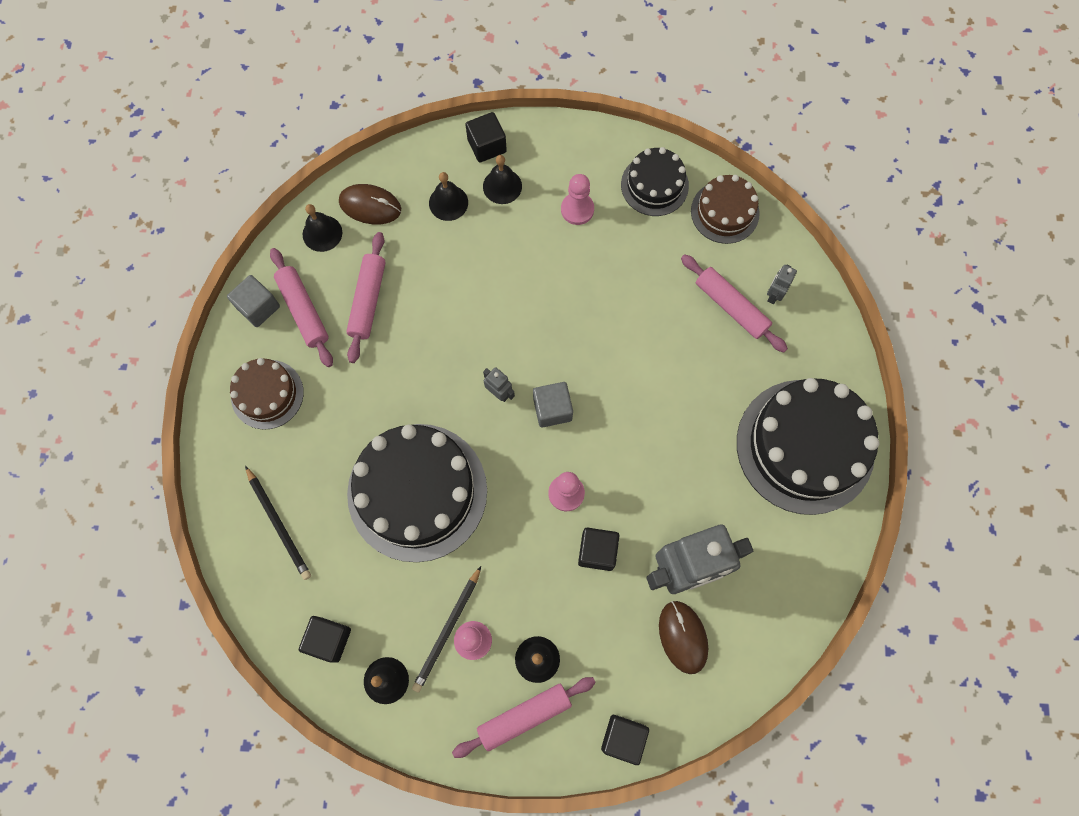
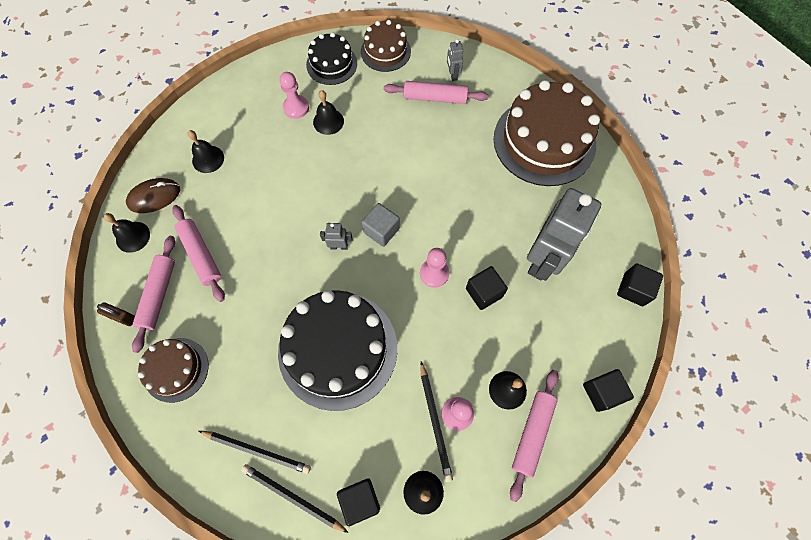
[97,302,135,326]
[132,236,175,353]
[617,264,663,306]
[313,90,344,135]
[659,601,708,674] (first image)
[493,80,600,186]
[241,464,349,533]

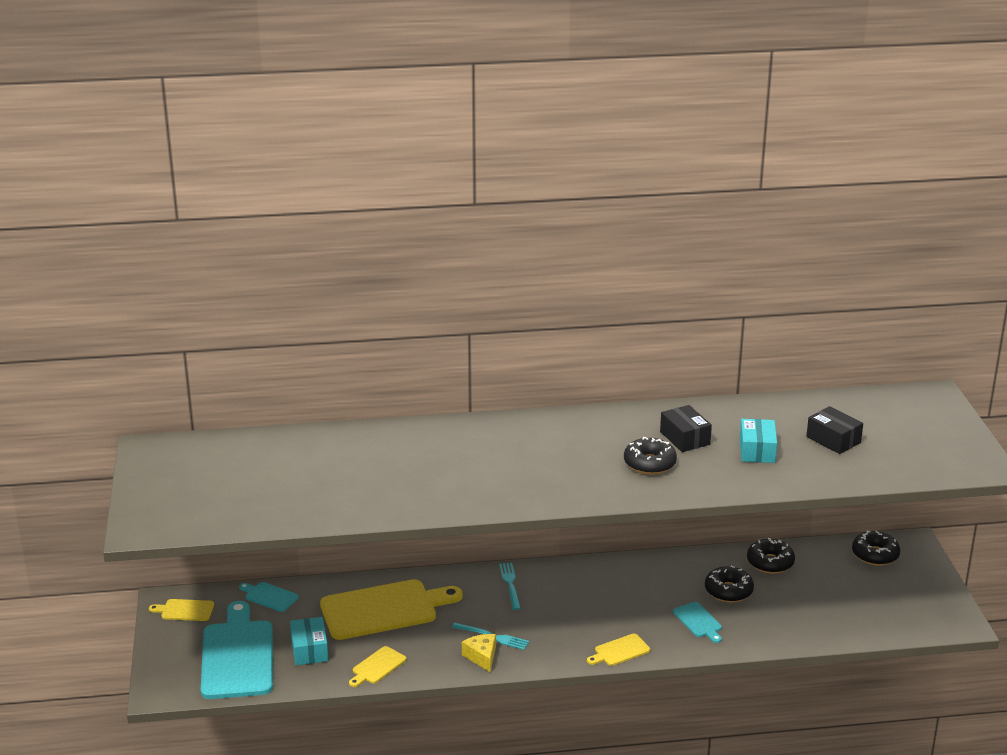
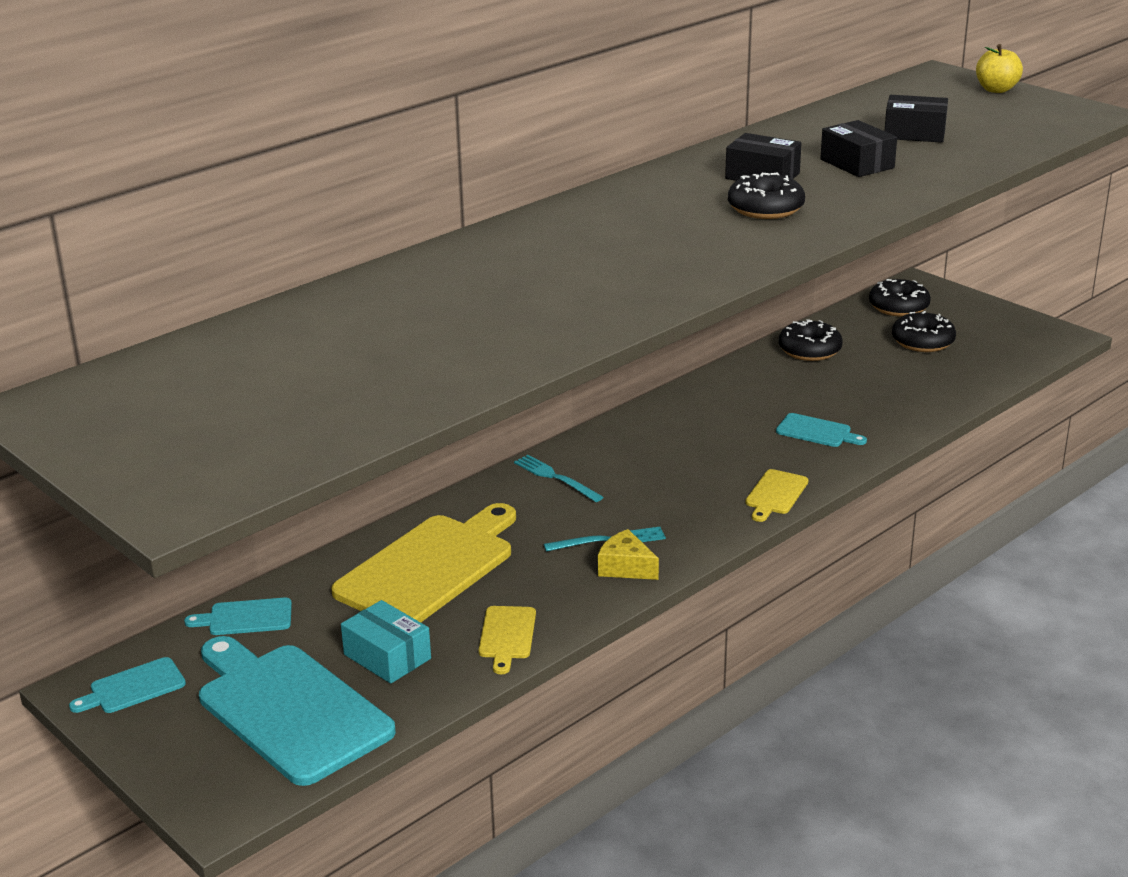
[69,657,186,713]
[892,311,956,352]
[820,120,897,177]
[976,44,1023,93]

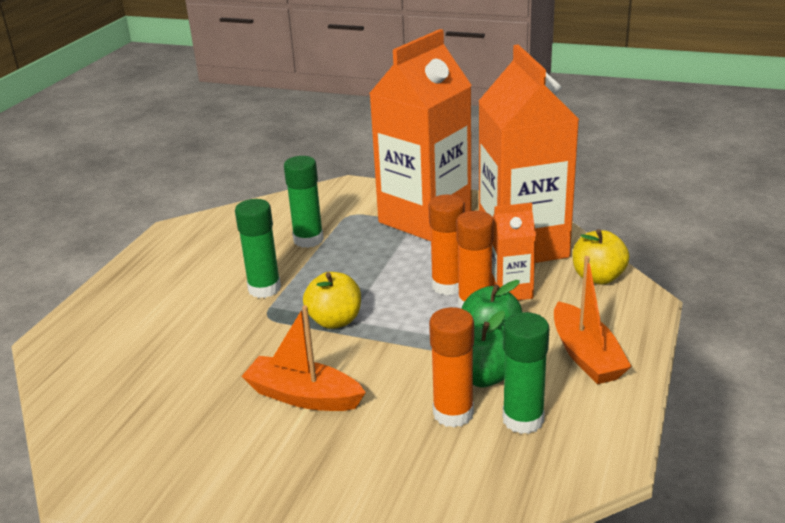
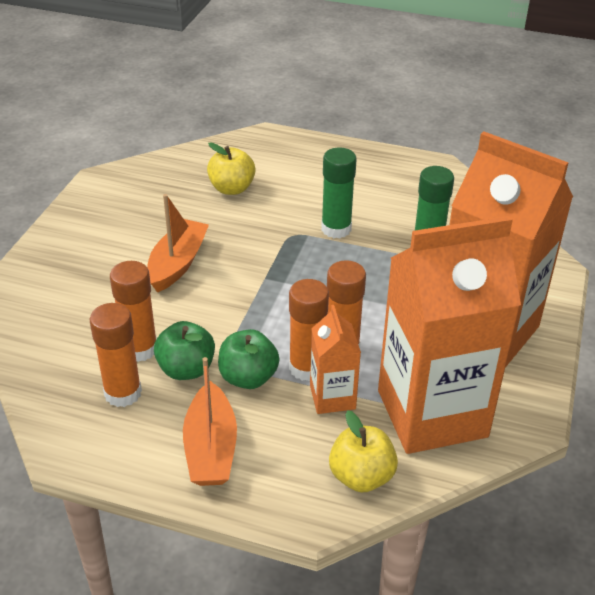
[207,142,256,195]
[90,303,142,407]
[183,357,237,486]

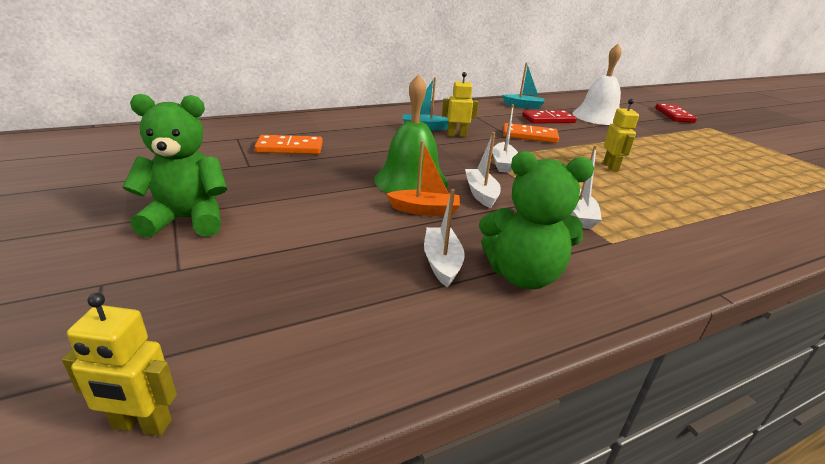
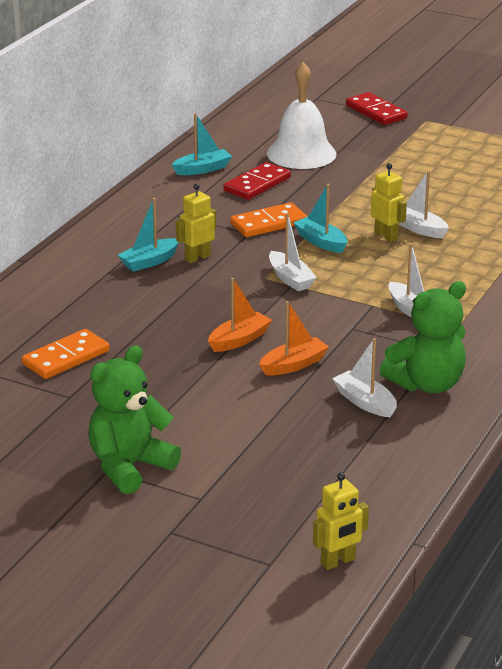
[208,278,272,352]
[399,171,449,238]
[293,184,347,253]

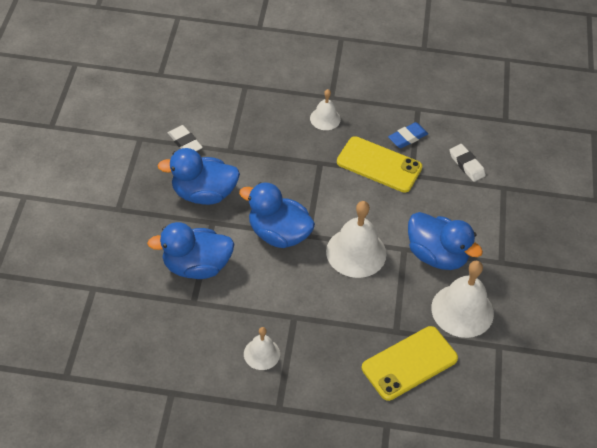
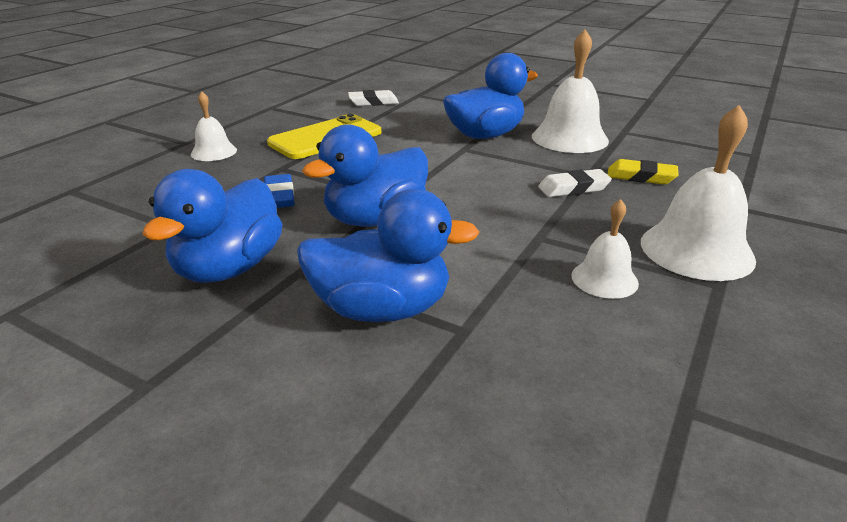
[297,189,479,322]
[538,169,612,197]
[641,105,756,281]
[607,159,679,184]
[264,174,295,208]

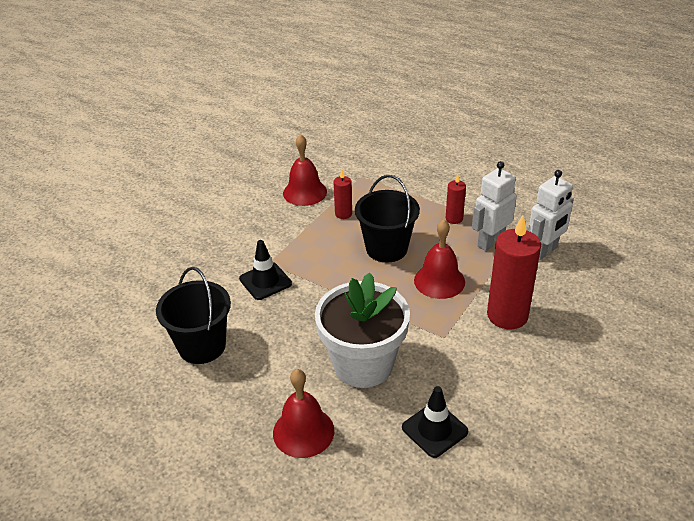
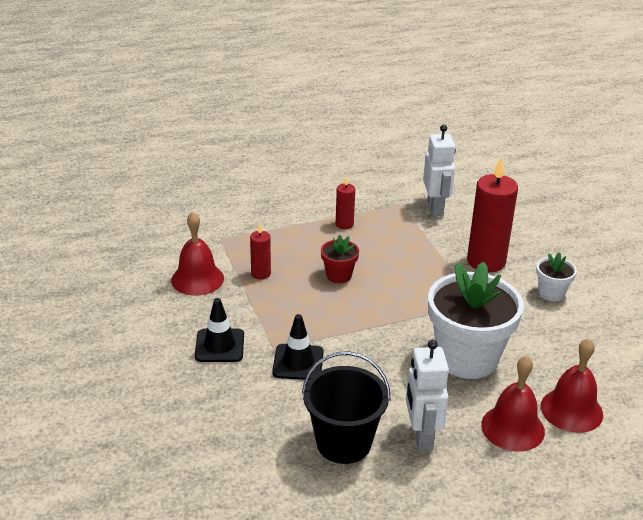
[321,235,359,283]
[195,298,244,362]
[541,338,603,433]
[406,340,449,452]
[536,253,577,301]

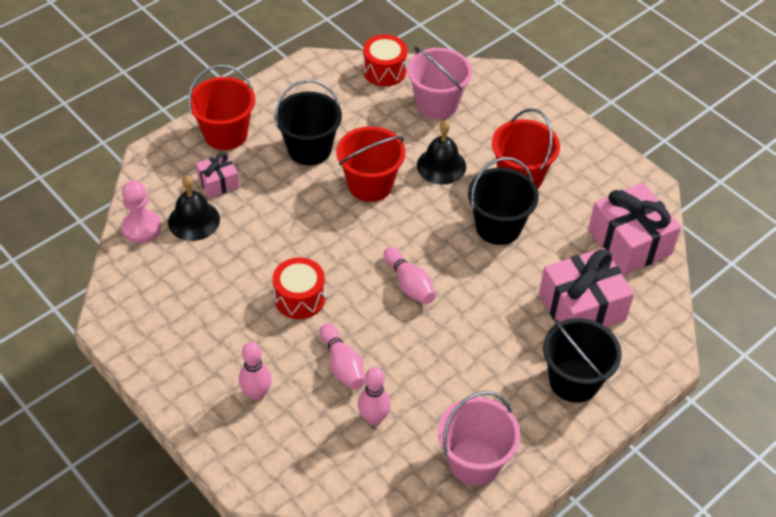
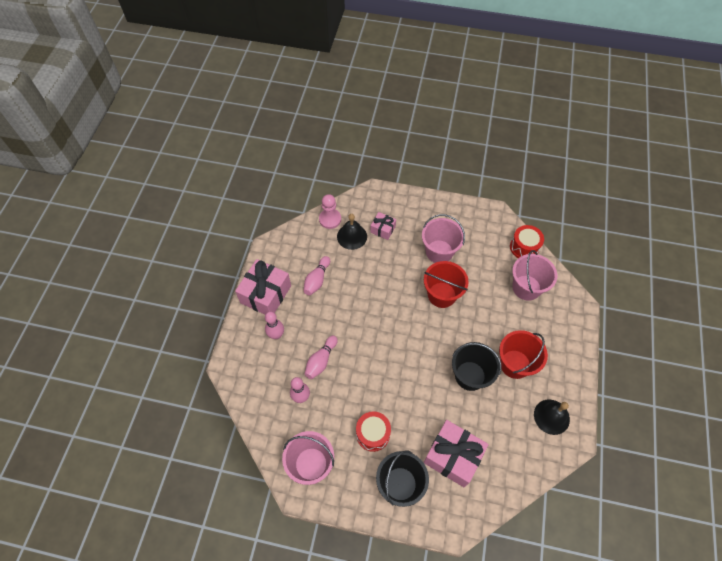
[188,65,255,150] (first image)
[356,411,391,452]
[422,214,465,263]
[303,256,330,296]
[534,400,570,435]
[235,259,291,315]

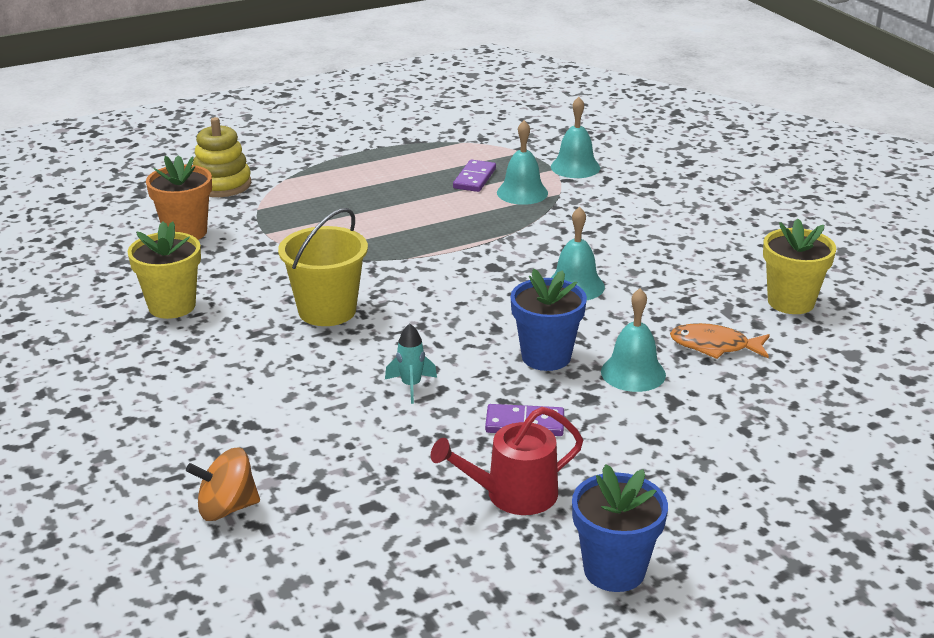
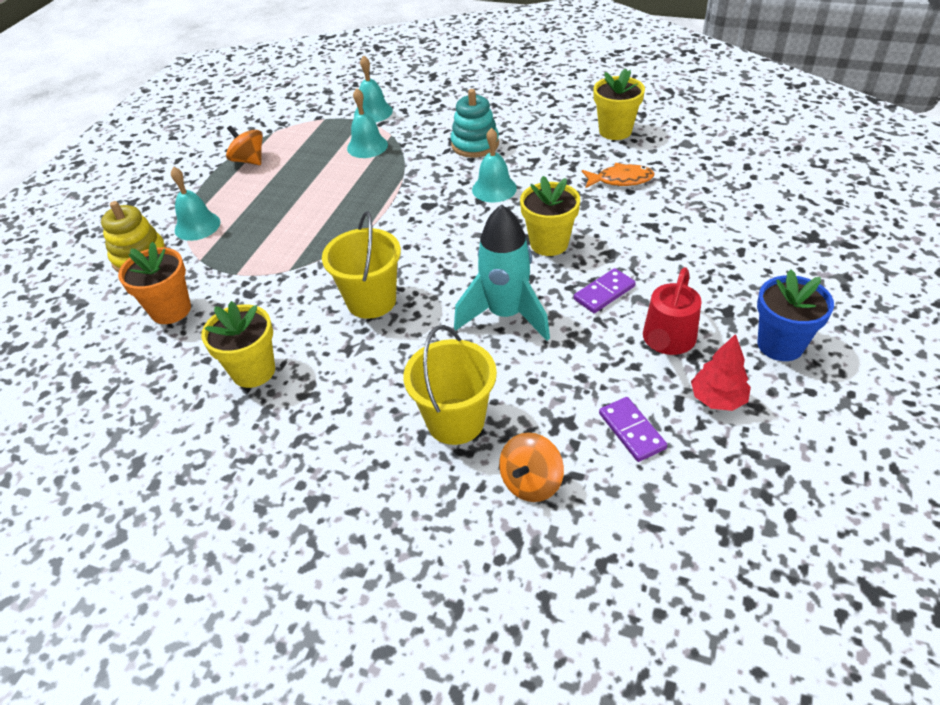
[454,204,550,341]
[599,397,667,462]
[520,176,580,256]
[171,167,220,241]
[582,163,654,188]
[226,126,263,165]
[403,325,497,445]
[451,89,499,158]
[691,334,751,411]

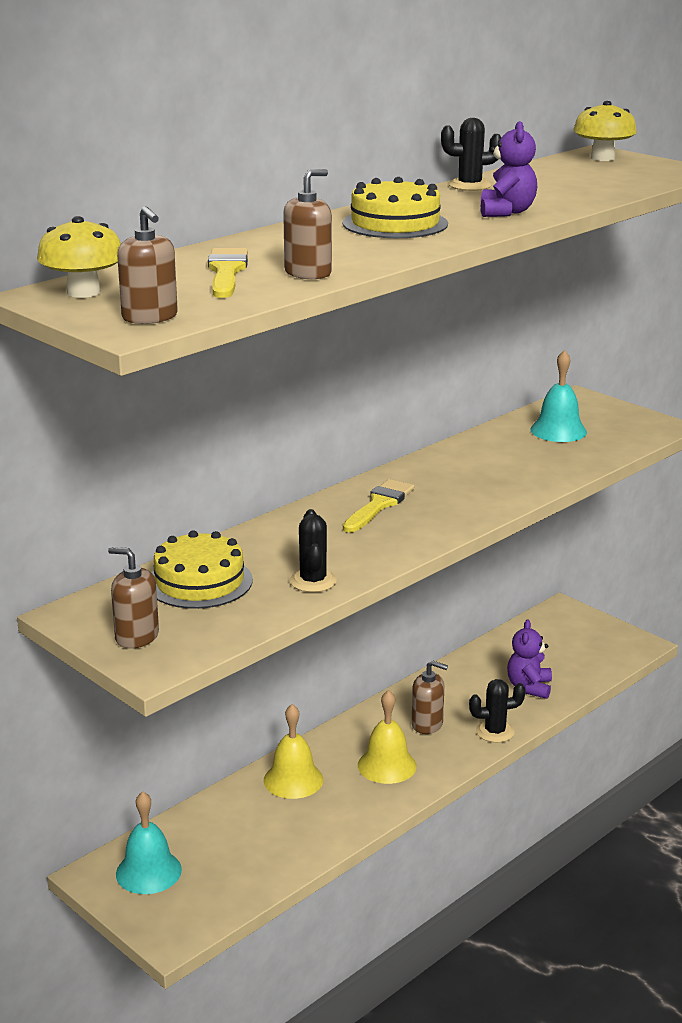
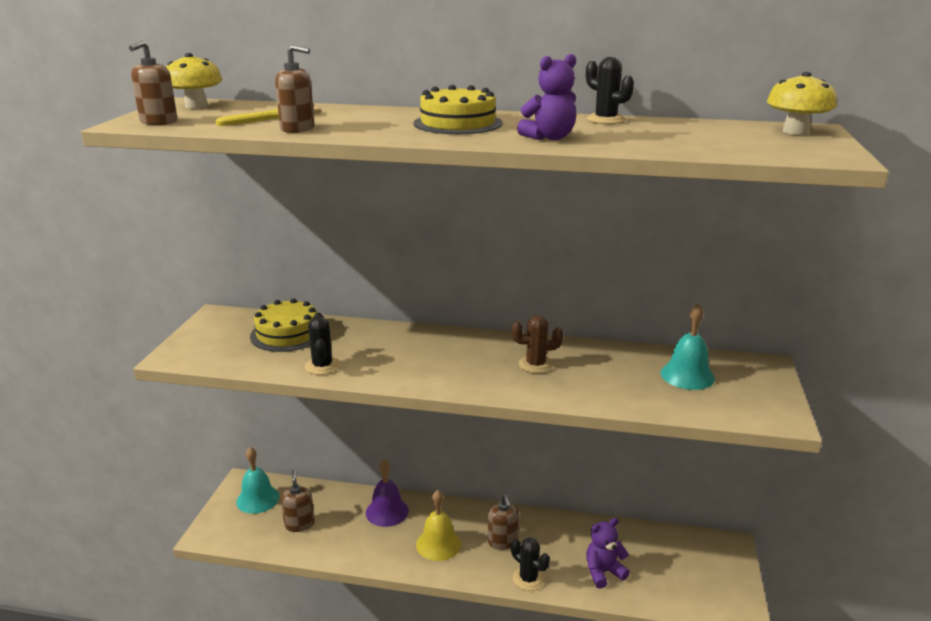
[281,470,315,532]
[366,459,409,527]
[305,313,340,375]
[343,479,414,533] (first image)
[512,315,563,374]

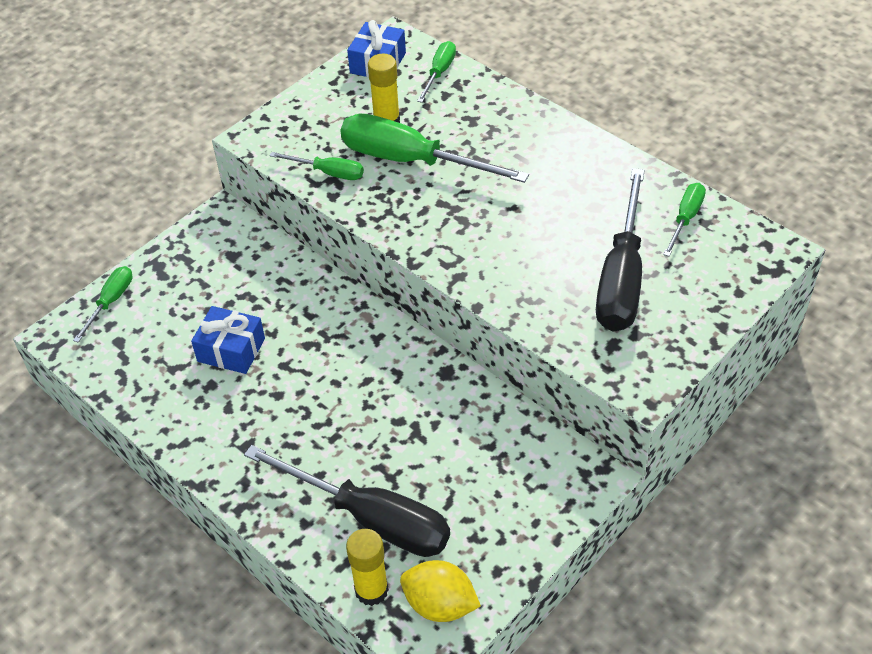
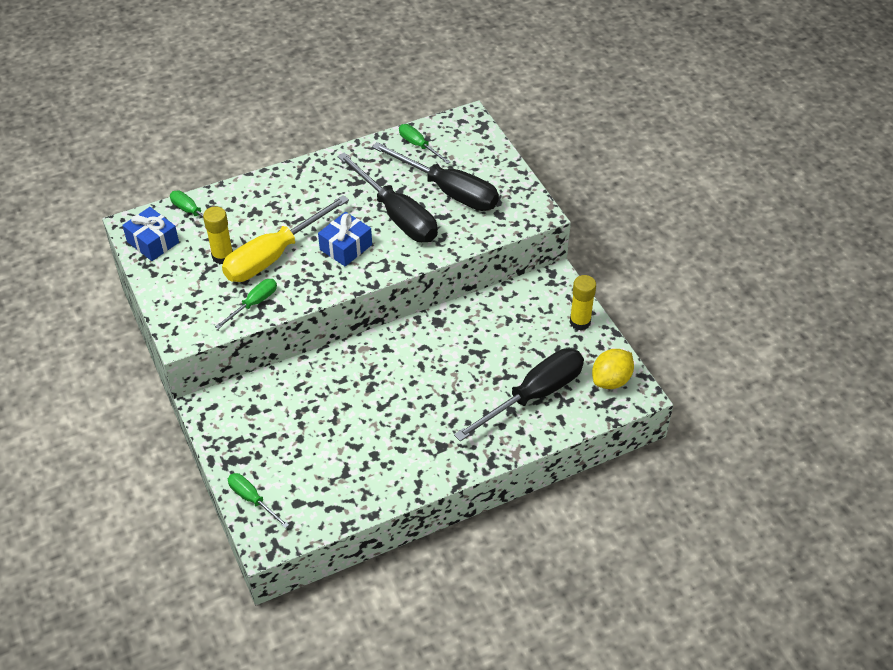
[318,212,372,266]
[222,195,349,282]
[570,275,596,331]
[337,152,438,242]

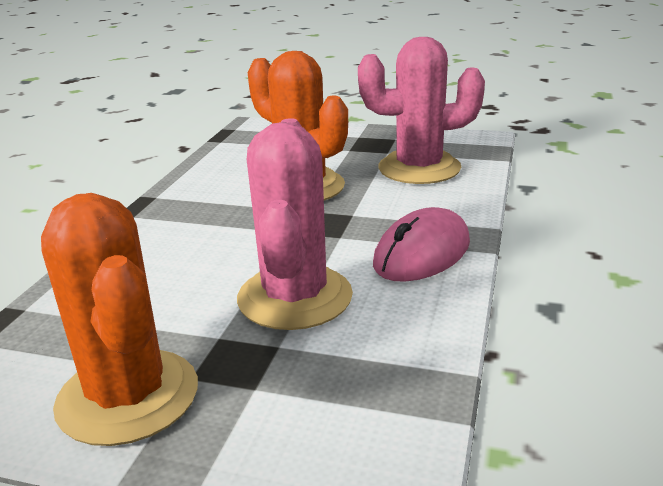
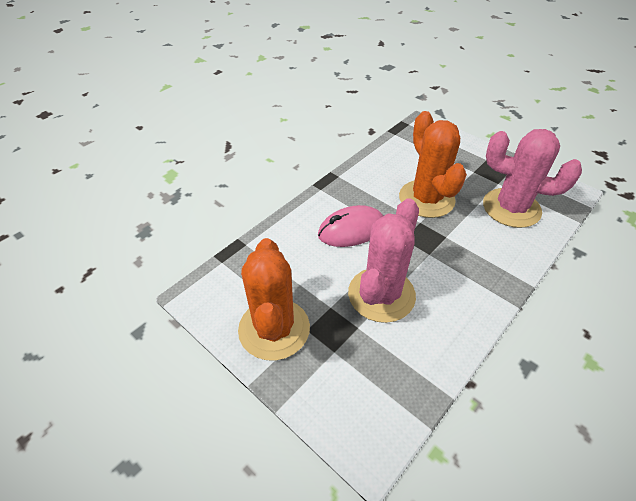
[318,205,383,247]

